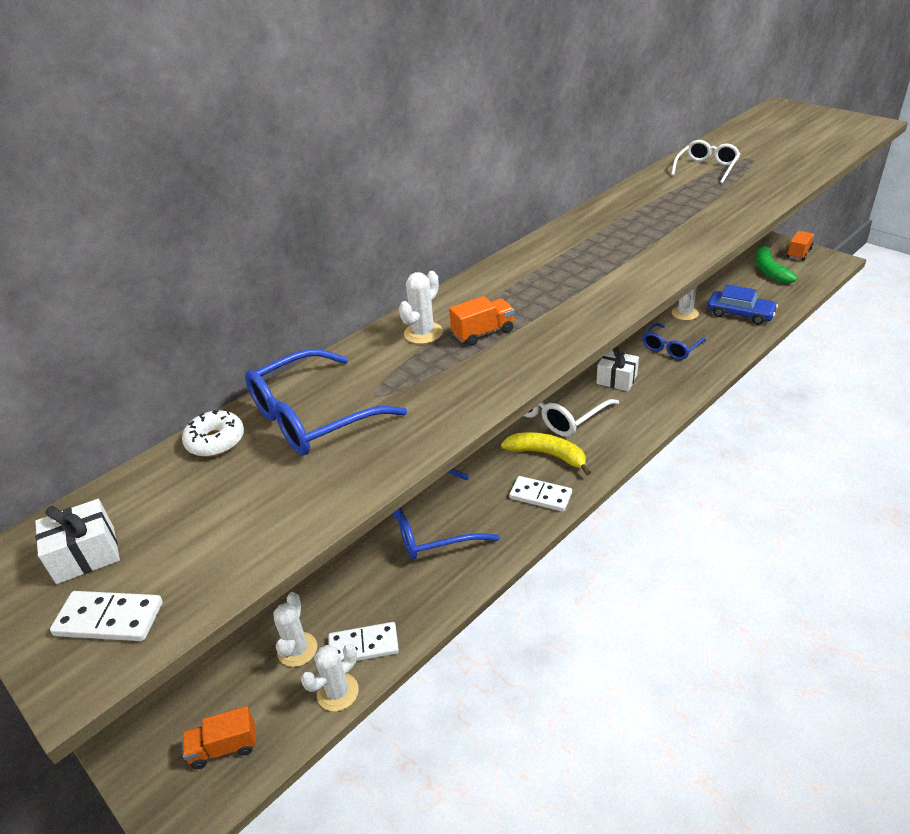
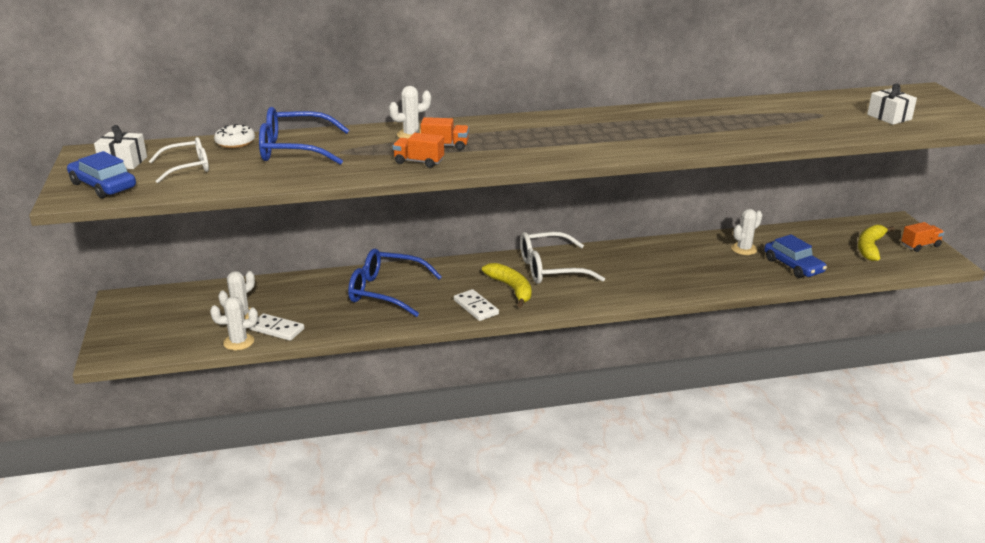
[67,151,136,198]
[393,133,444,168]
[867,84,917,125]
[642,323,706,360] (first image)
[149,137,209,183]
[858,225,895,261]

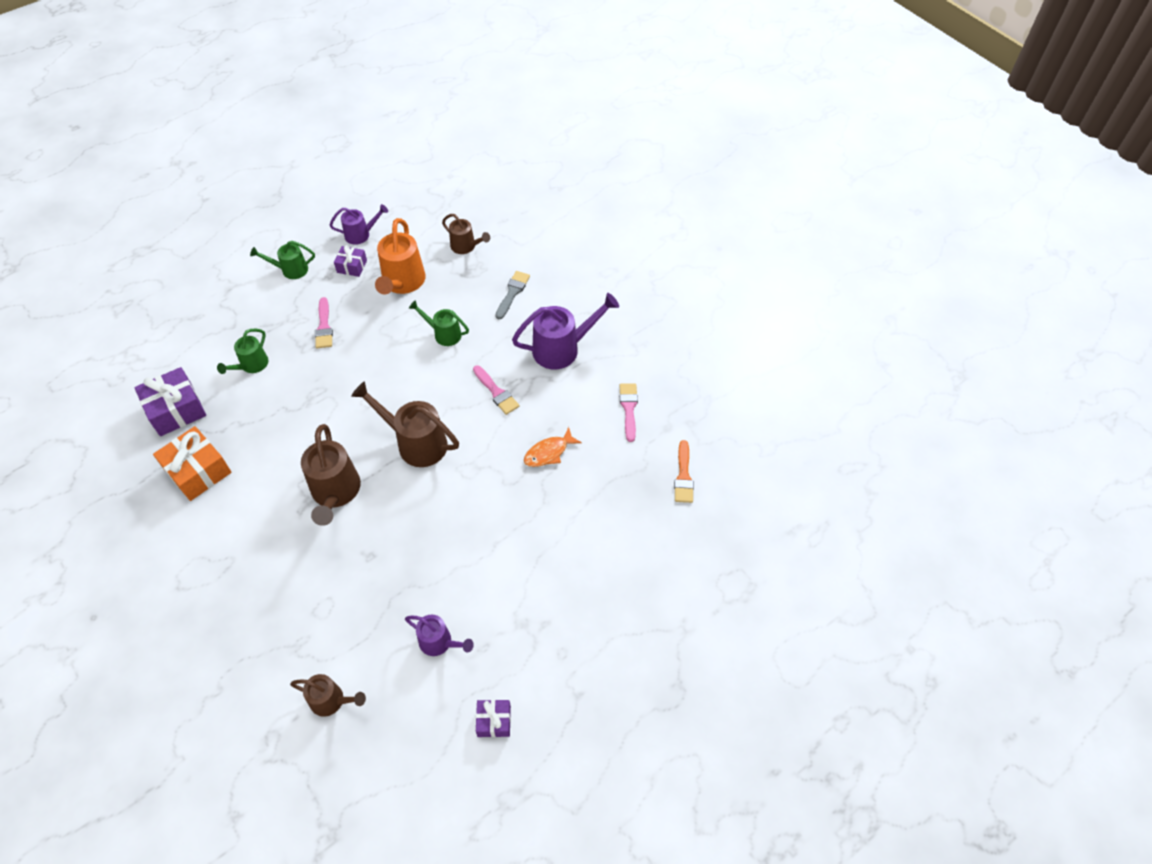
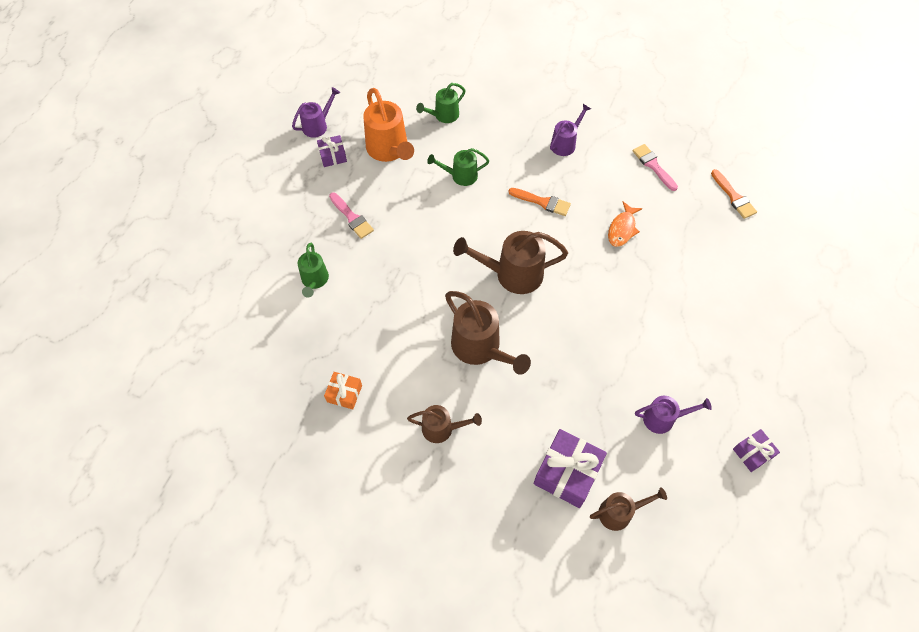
[534,429,607,508]
[324,372,362,409]
[416,83,466,123]
[407,405,482,443]
[509,188,571,216]
[495,271,530,319] (first image)
[550,104,591,156]

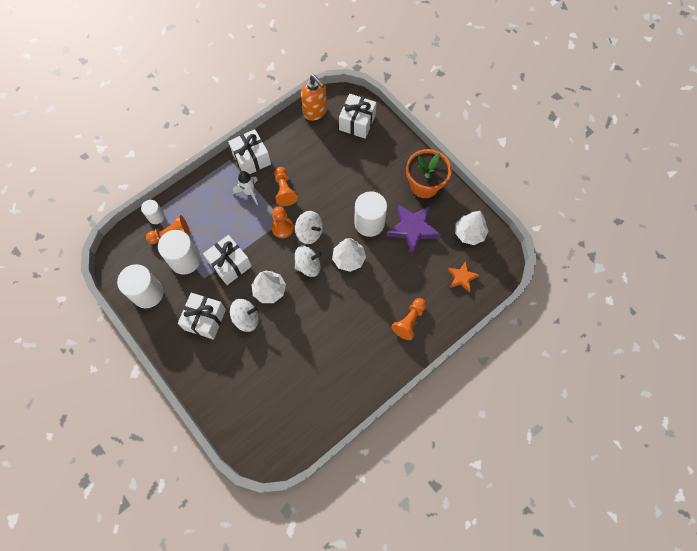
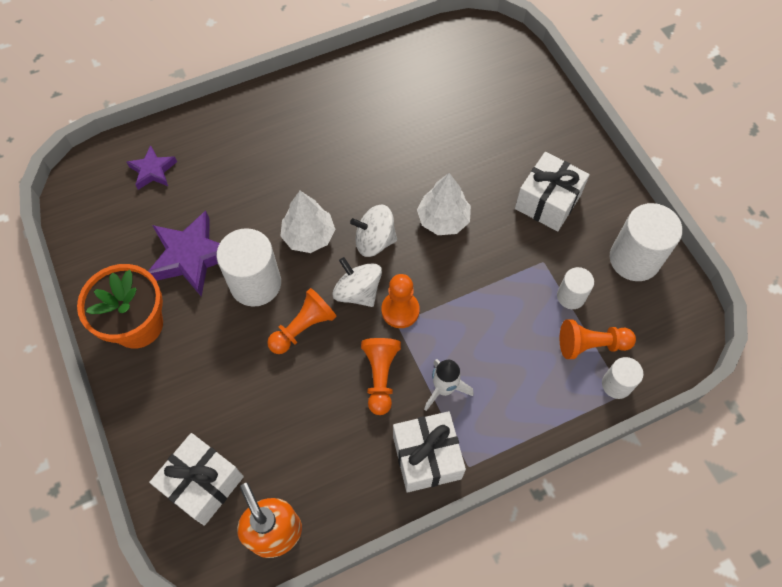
[557,267,594,309]
[203,235,252,285] (first image)
[230,299,259,332] (first image)
[267,288,337,354]
[127,145,177,190]
[455,211,488,245] (first image)

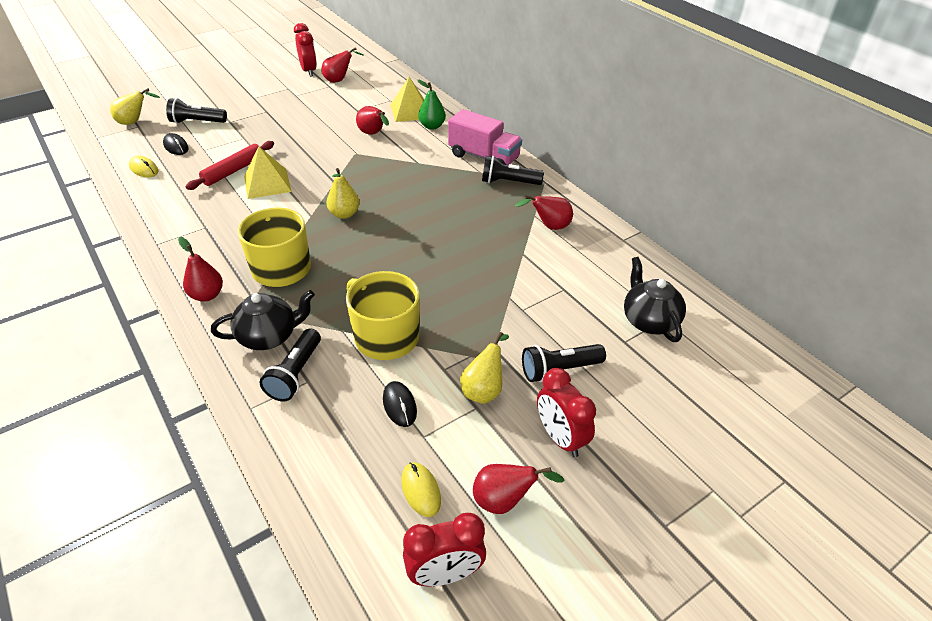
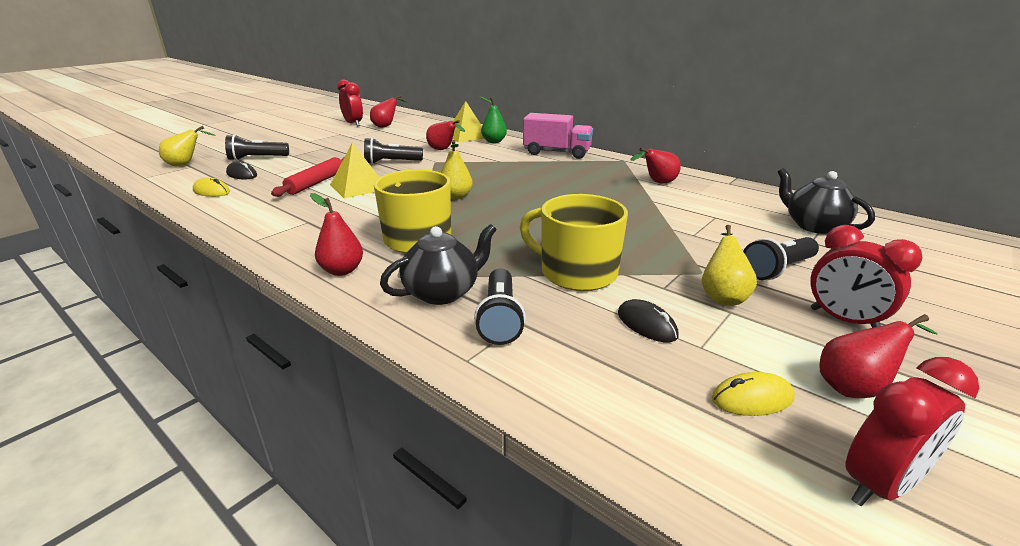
[712,372,795,416]
[364,138,423,164]

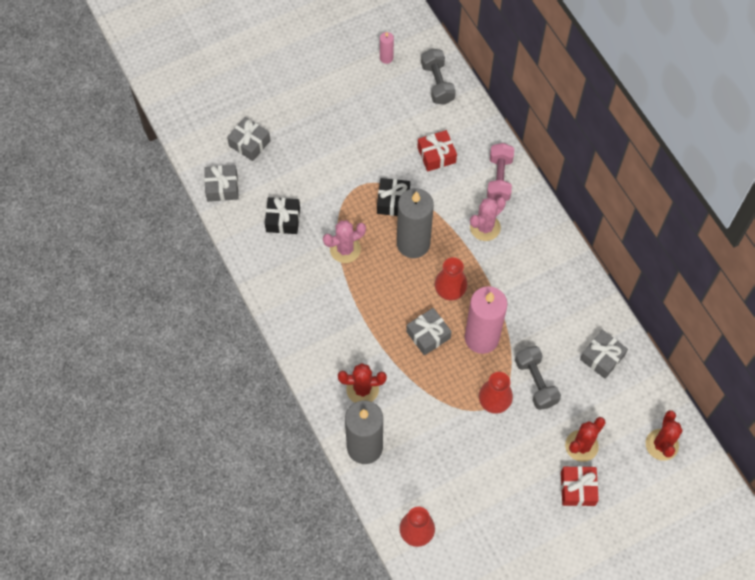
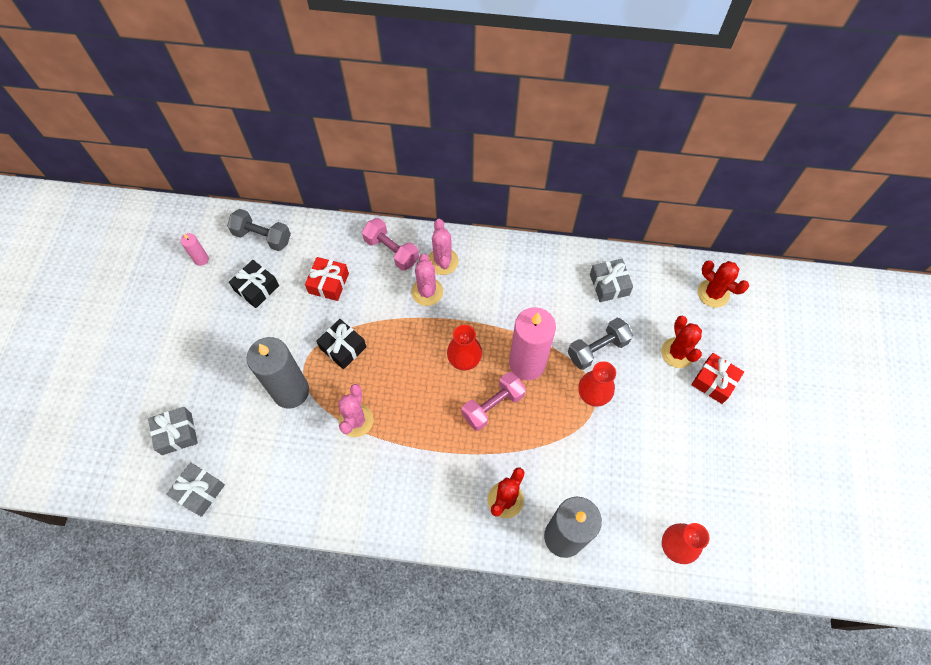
[229,260,279,308]
[247,337,309,409]
[461,372,526,431]
[568,318,633,370]
[428,219,459,275]

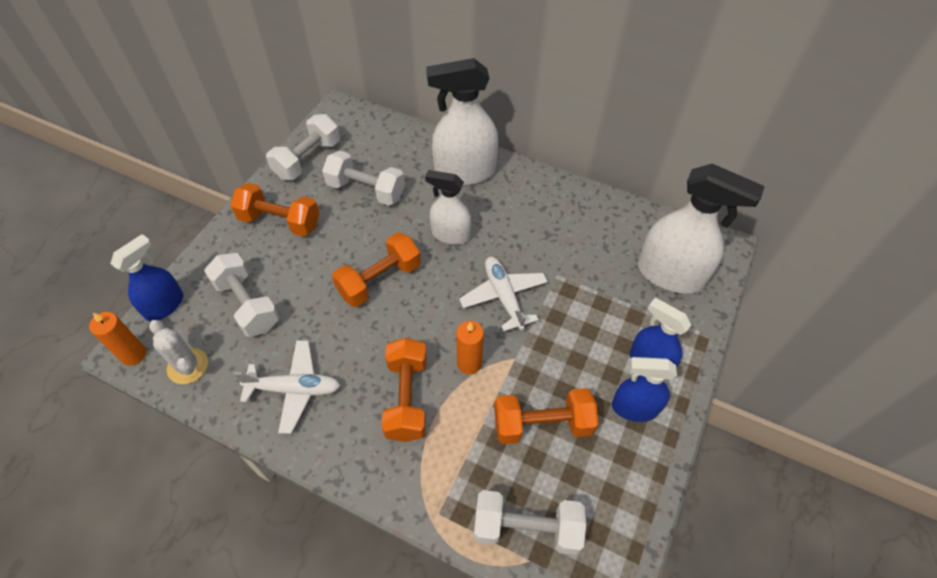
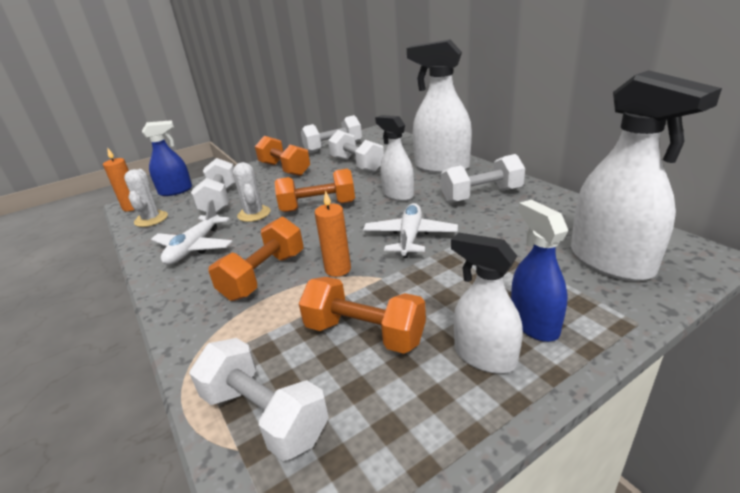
[151,200,233,265]
[451,233,523,373]
[233,162,270,222]
[441,154,525,203]

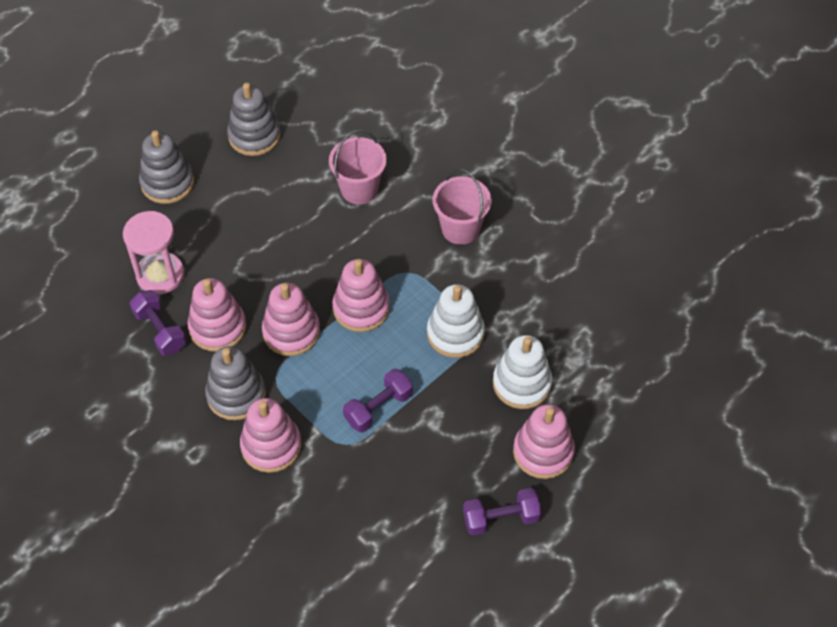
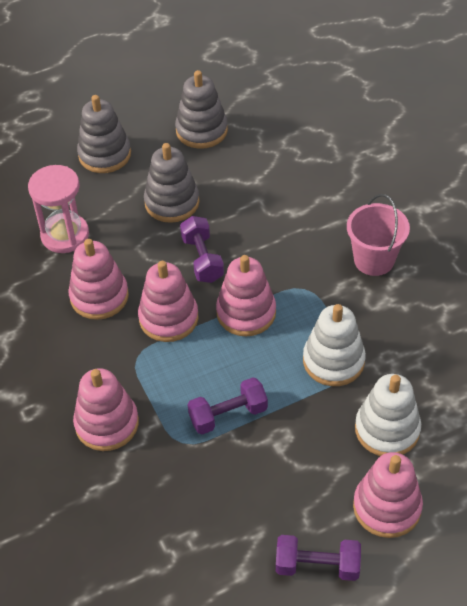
[180,216,224,283]
[144,143,200,223]
[329,130,387,204] (first image)

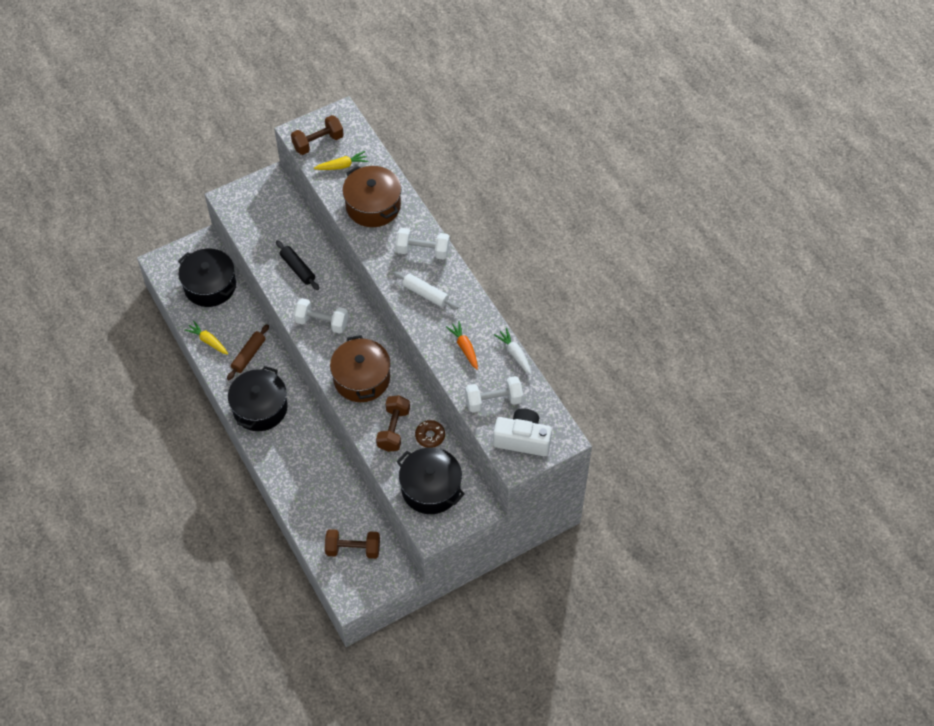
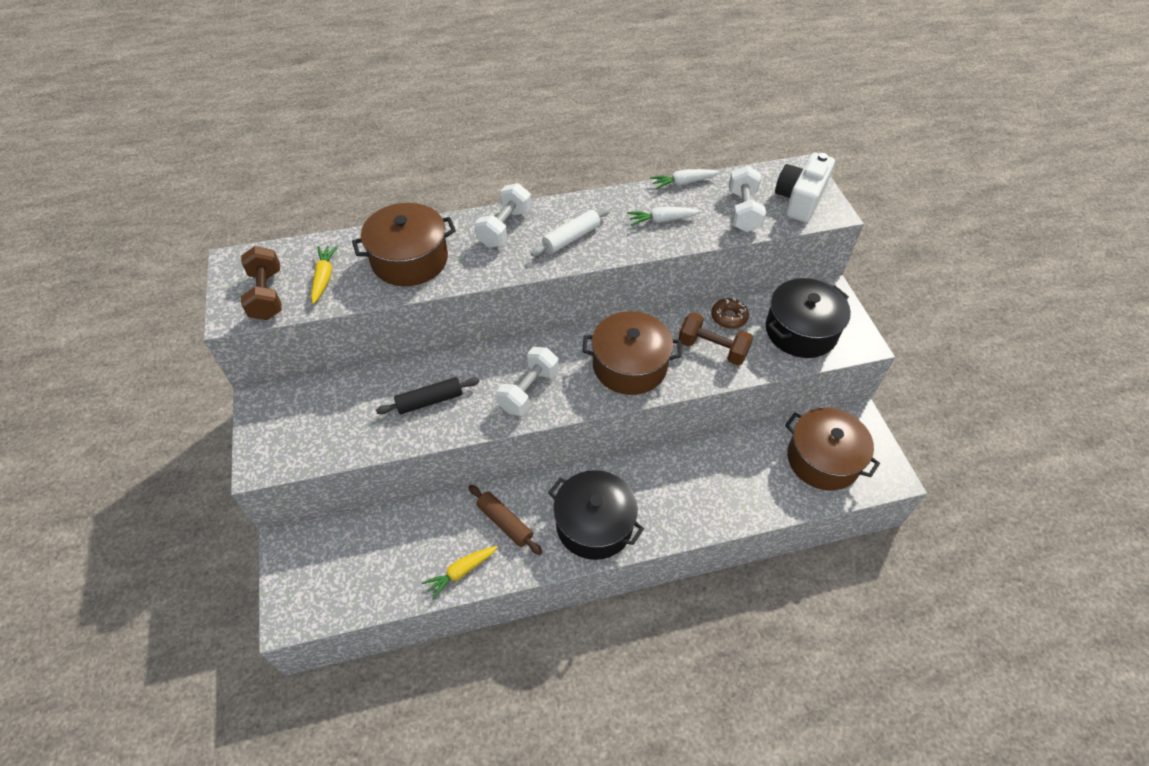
[178,248,236,307] (first image)
[785,408,880,491]
[627,207,701,226]

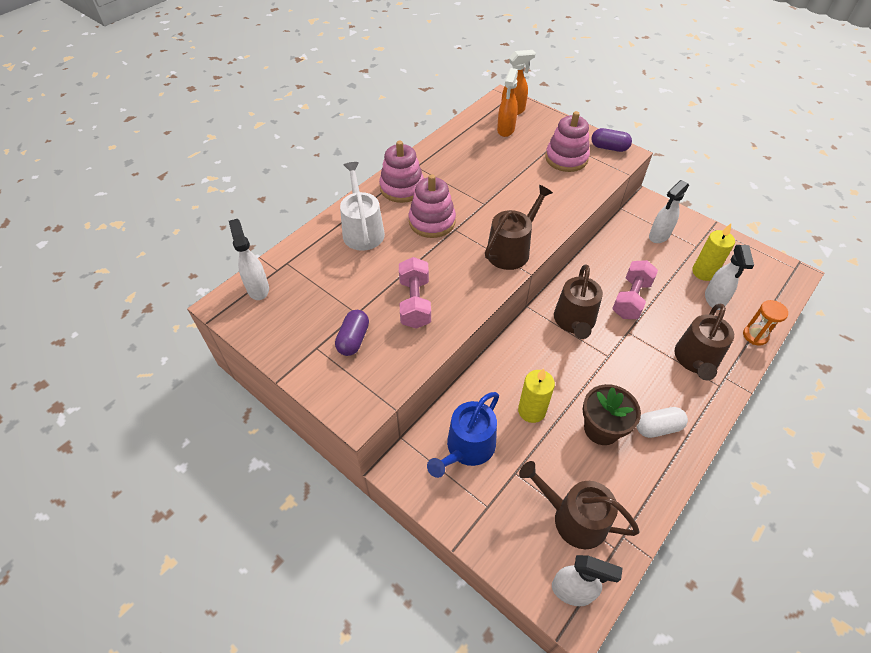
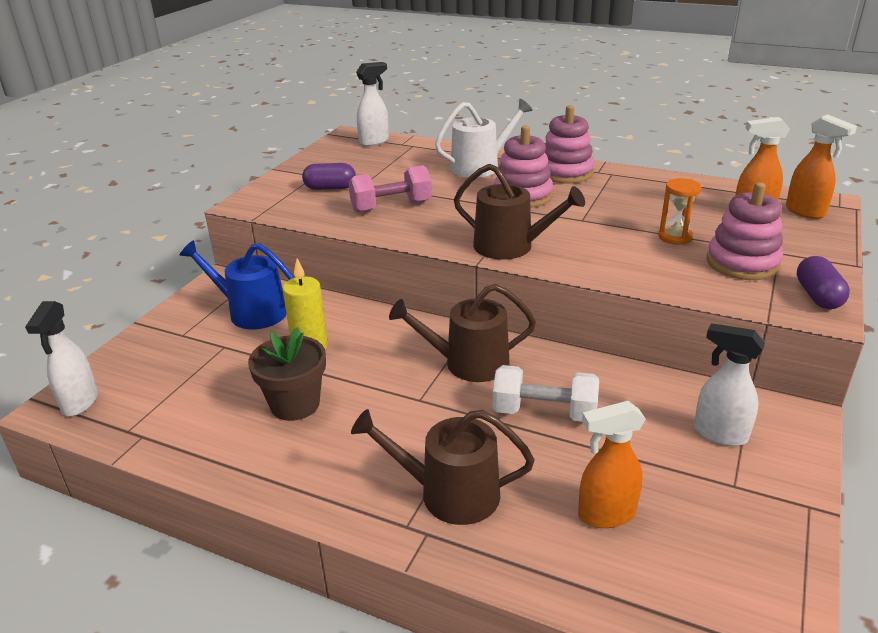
[519,461,640,549] (first image)
[493,365,599,422]
[637,407,688,438] (first image)
[692,224,735,281] (first image)
[578,401,646,528]
[659,178,701,245]

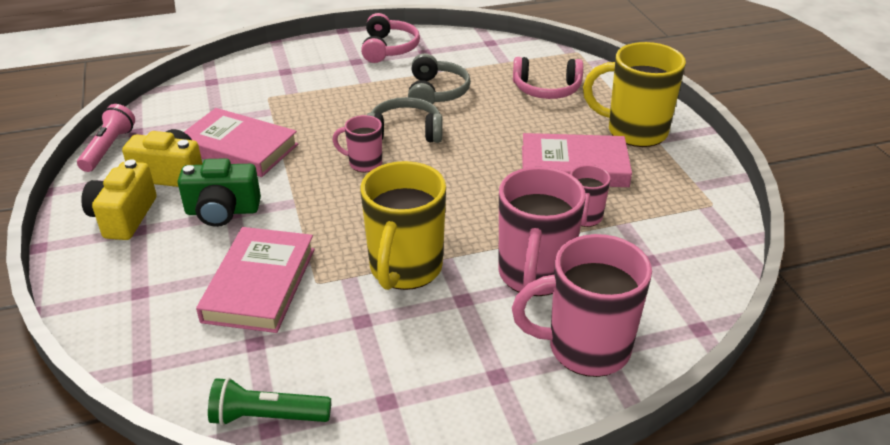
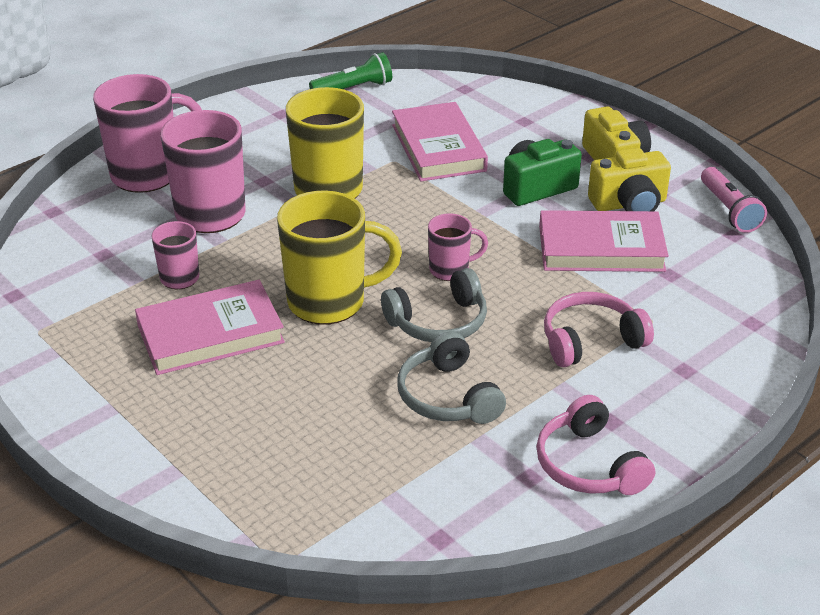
[544,292,654,367]
[277,190,402,325]

